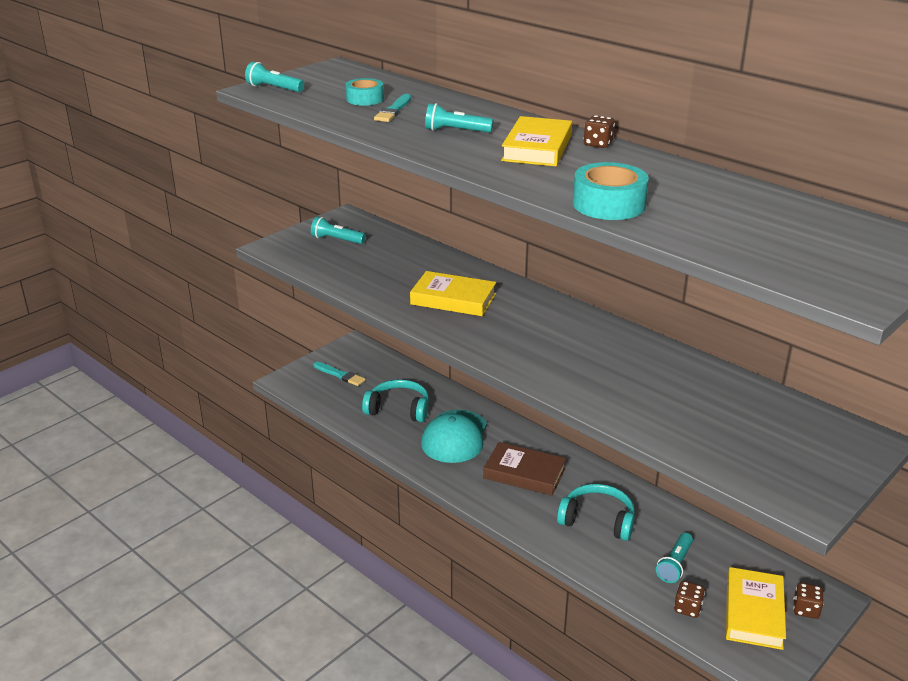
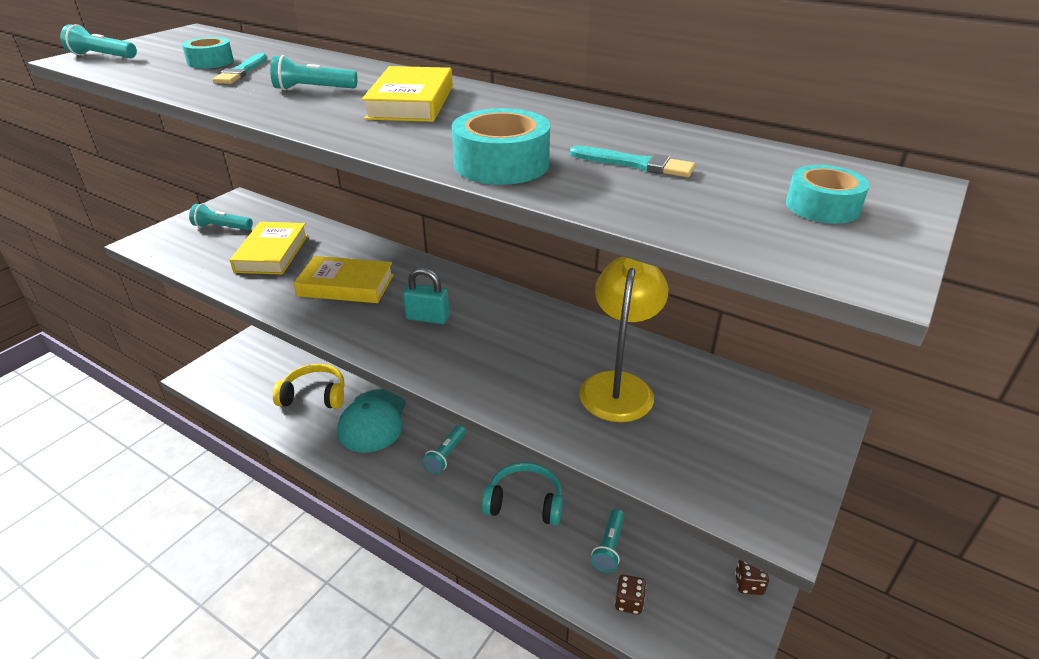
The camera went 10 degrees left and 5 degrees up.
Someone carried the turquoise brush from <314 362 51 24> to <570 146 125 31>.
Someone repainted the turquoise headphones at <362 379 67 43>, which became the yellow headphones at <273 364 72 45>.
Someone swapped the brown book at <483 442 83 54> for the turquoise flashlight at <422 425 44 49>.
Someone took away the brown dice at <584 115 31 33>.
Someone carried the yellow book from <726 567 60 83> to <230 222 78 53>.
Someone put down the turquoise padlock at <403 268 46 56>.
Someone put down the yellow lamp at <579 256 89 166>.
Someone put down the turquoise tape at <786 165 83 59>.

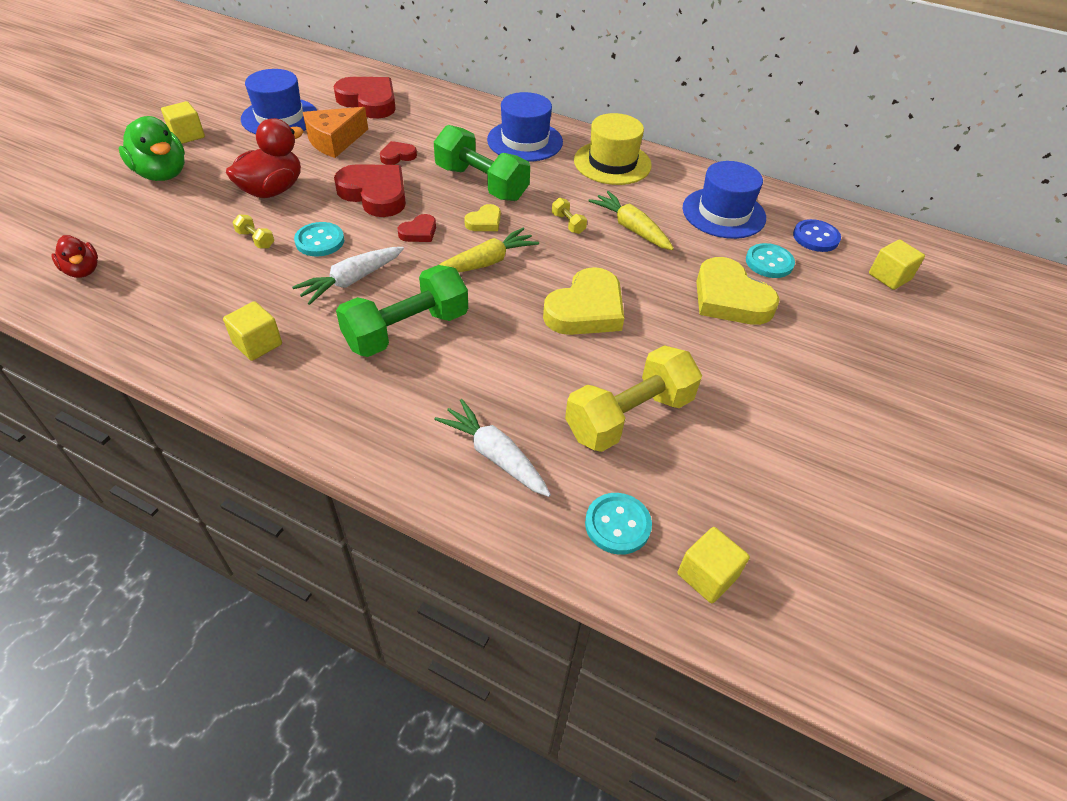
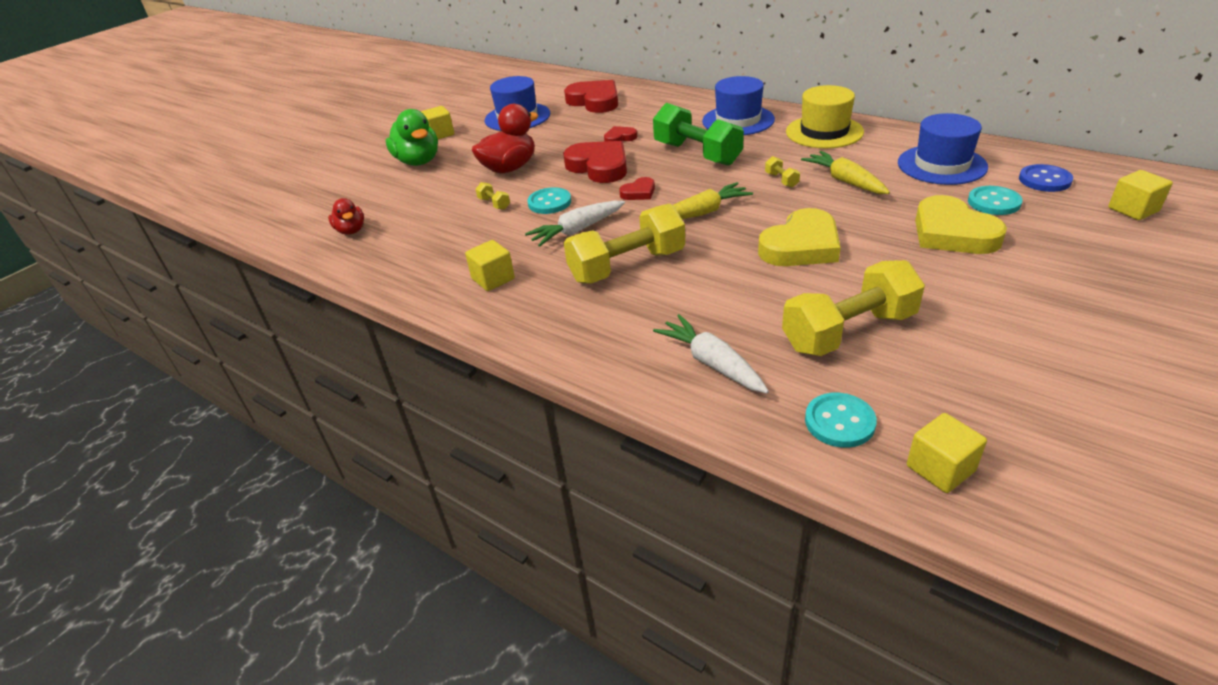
The camera went 15 degrees right and 10 degrees down.
Someone took away the orange cheese at <303 107 65 51>.
Someone repainted the green dumbbell at <336 265 132 92>, which became the yellow dumbbell at <564 204 121 80>.
Someone took away the yellow heart at <464 204 37 27>.

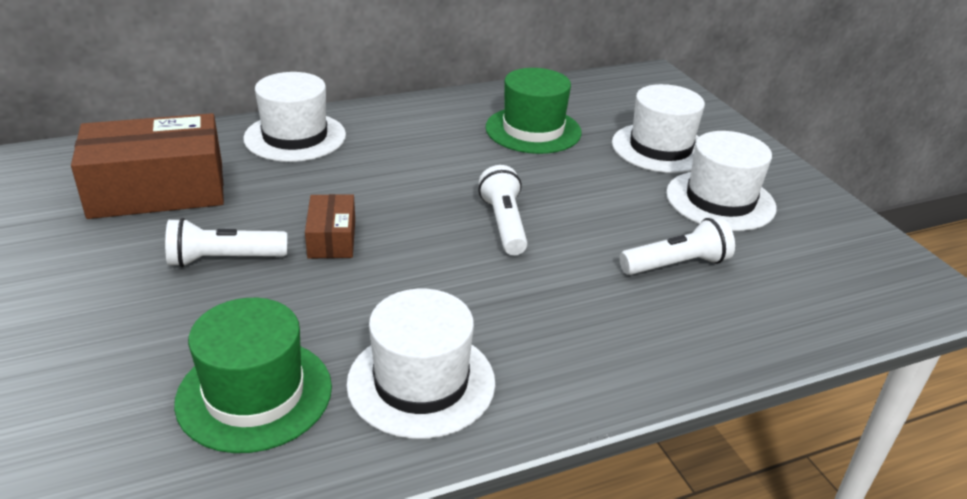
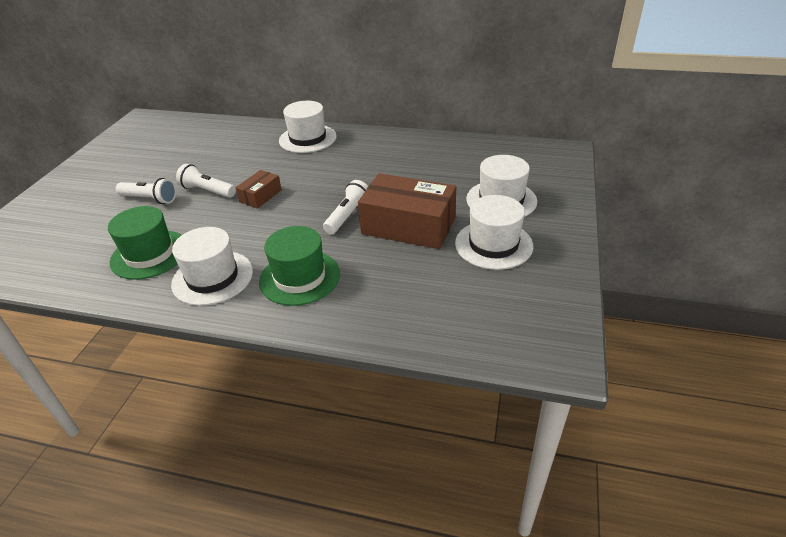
The camera went 40 degrees right and 5 degrees up.
Someone carried the brown box from <71 113 153 106> to <358 173 98 76>.
Someone carried the green hat from <485 68 97 86> to <259 226 81 80>.
Someone carried the white flashlight from <620 217 115 58> to <116 178 60 26>.

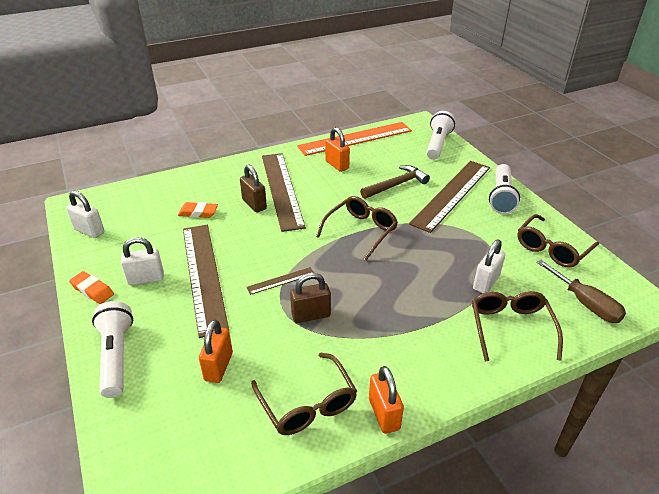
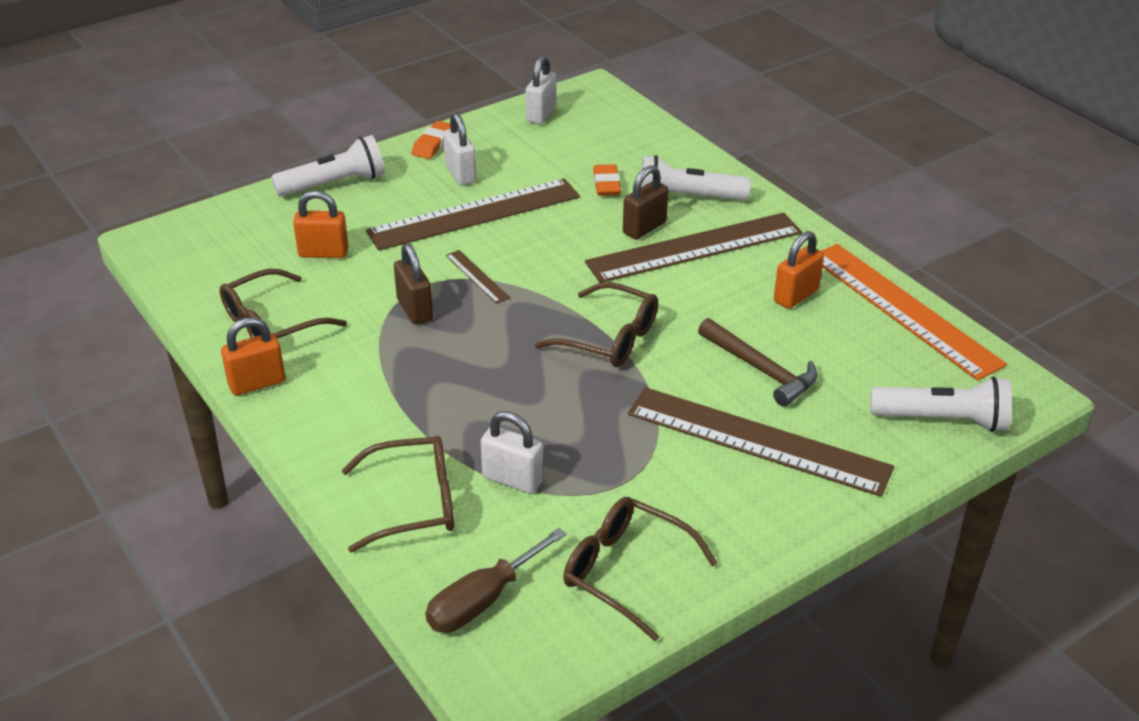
The camera went 80 degrees right and 0 degrees up.
Someone carried the white flashlight from <489 164 31 50> to <641 155 110 45>.

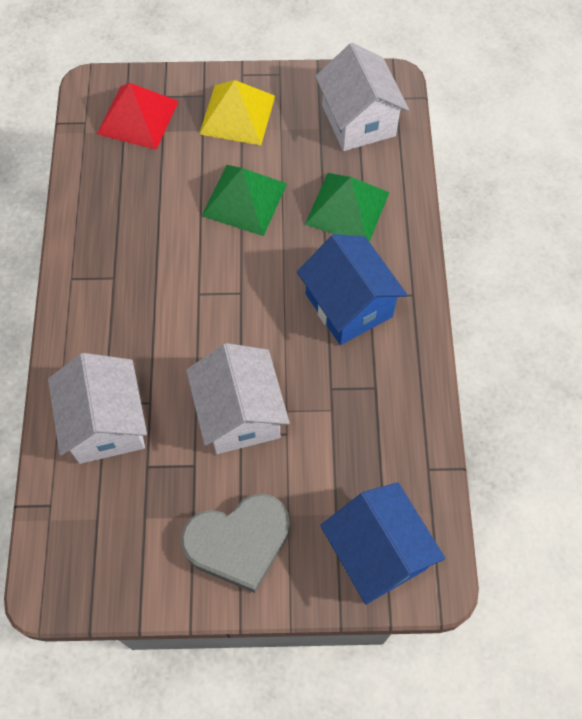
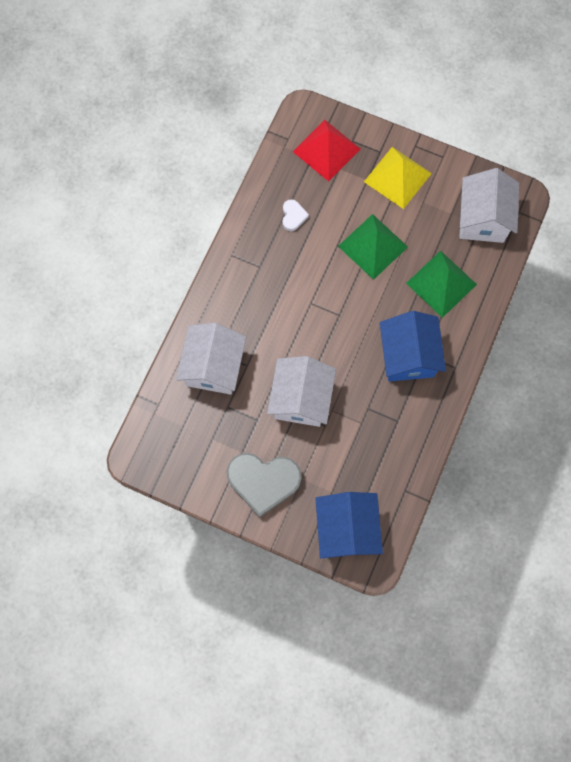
The camera went 25 degrees right and 10 degrees up.
Someone put down the white heart at <282 199 27 32>.

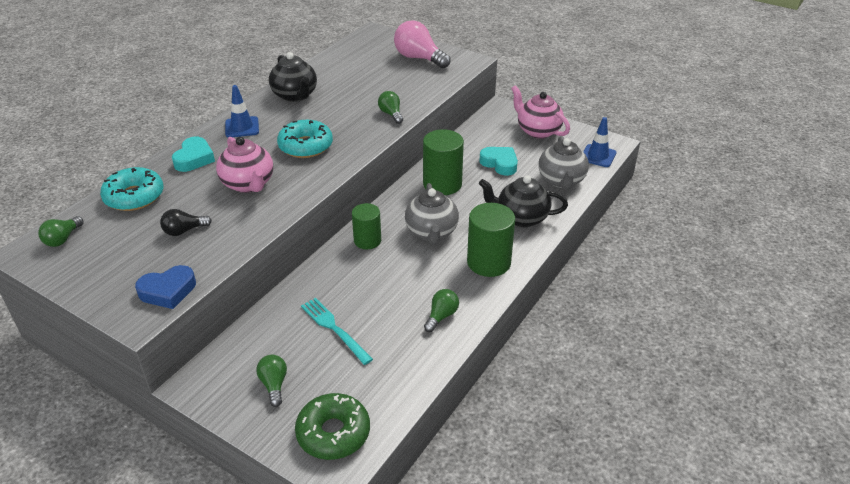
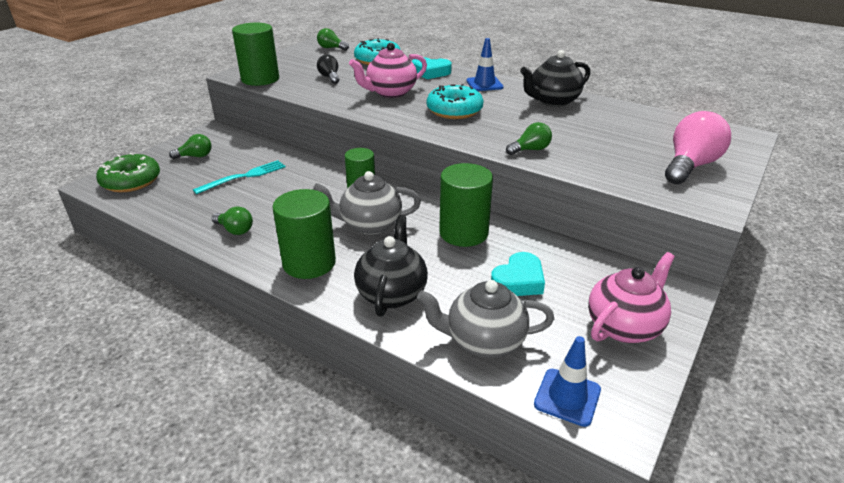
The camera went 90 degrees right and 5 degrees down.
Someone swapped the blue heart at <135 265 61 44> for the green cylinder at <232 22 47 64>.

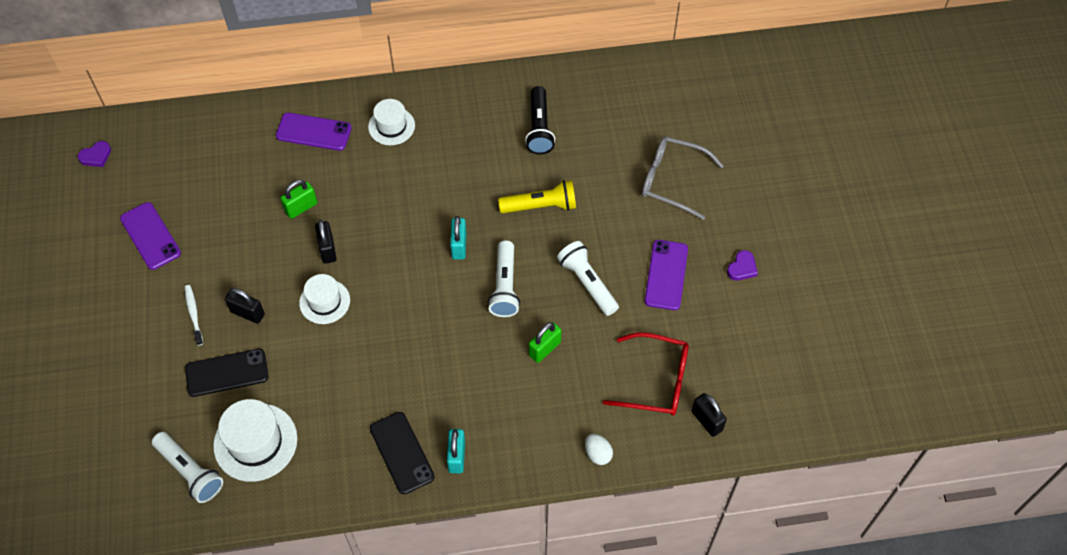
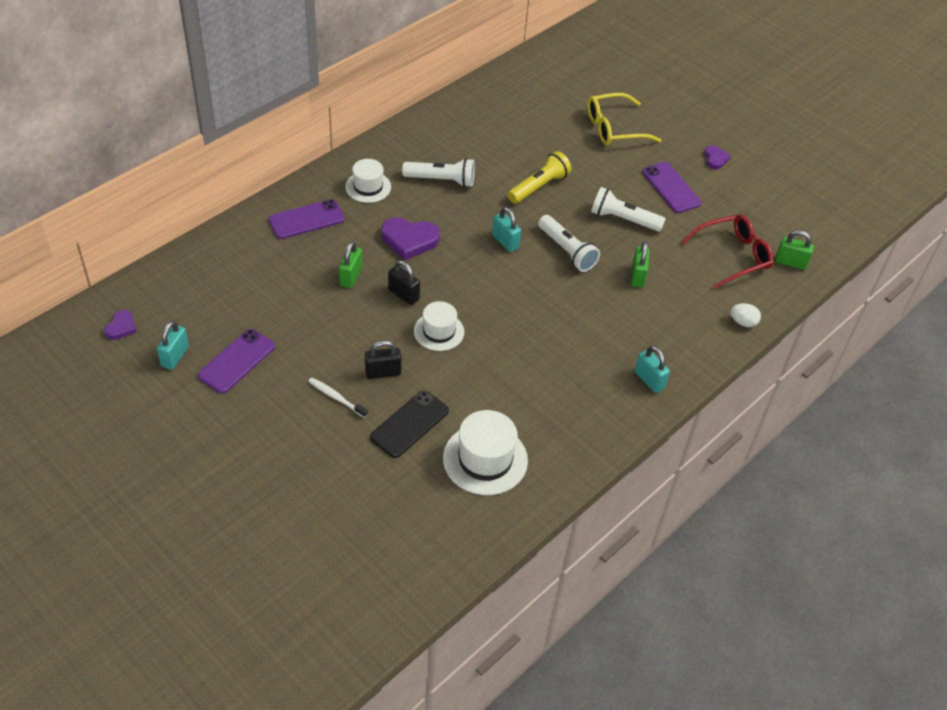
The camera went 40 degrees left and 10 degrees down.
Someone rotated the purple phone at <120 202 61 68> by 75 degrees counterclockwise.
Someone carried the white flashlight from <152 432 71 71> to <402 158 73 29>.
Someone took away the black phone at <370 412 65 82>.
Someone took away the black flashlight at <525 86 30 68>.
Someone repainted the grey glasses at <642 137 82 83>, which became the yellow glasses at <587 93 74 52>.
Someone repainted the black padlock at <692 393 35 44>, which became the green padlock at <775 230 39 40>.
Someone put down the turquoise padlock at <157 320 32 50>.
Someone put down the purple heart at <382 217 58 43>.

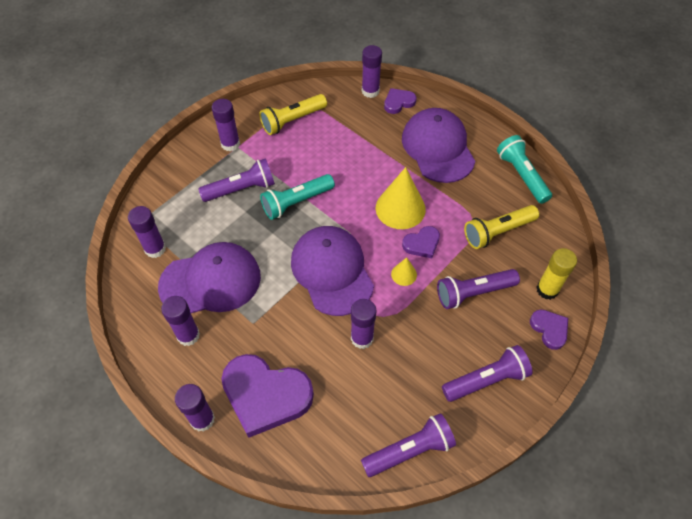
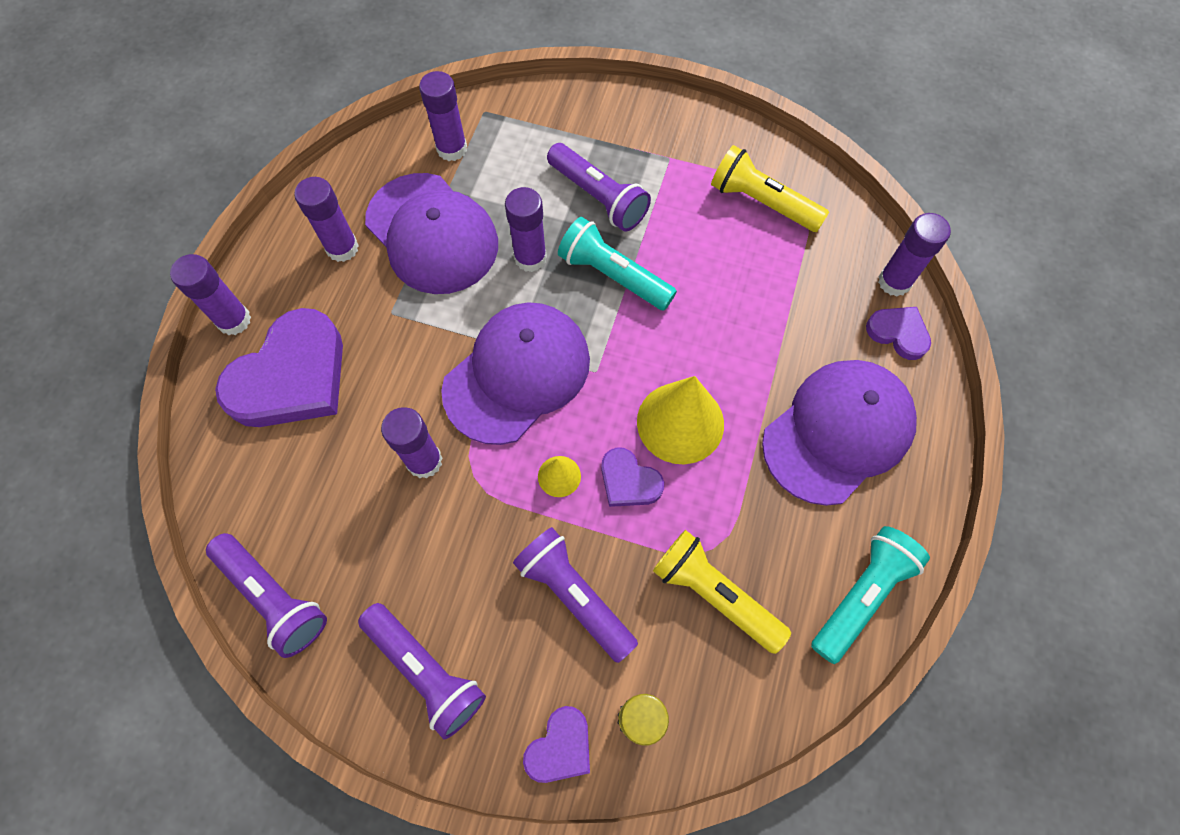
The camera went 65 degrees right and 10 degrees up.
Someone carried the purple glue stick from <212 99 28 52> to <505 187 42 85>.
Someone rotated the purple heart at <221 354 93 84> by 135 degrees counterclockwise.

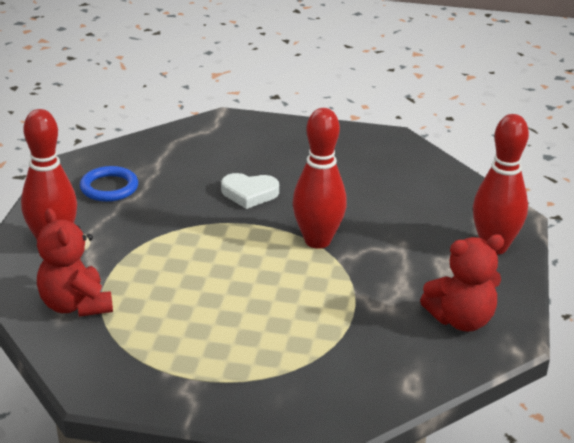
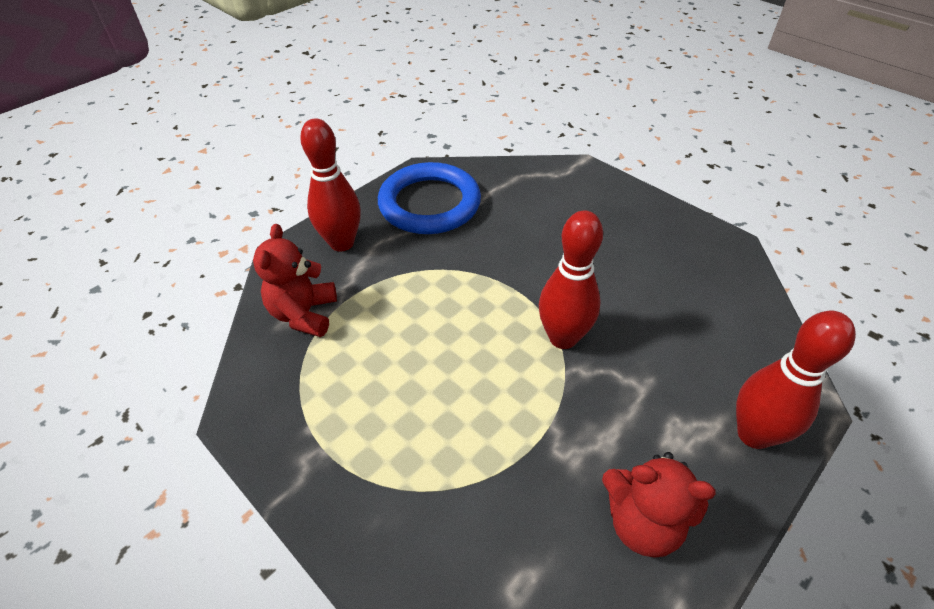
The camera went 35 degrees right and 15 degrees up.
Someone scaled the blue ring at <80 166 58 36> by 1.92.
Someone took away the white heart at <221 173 58 36>.

